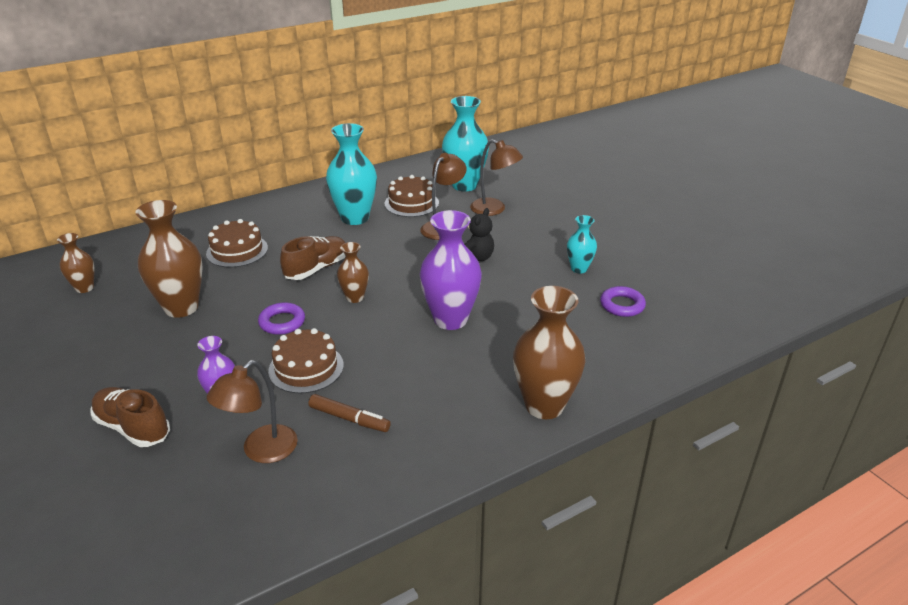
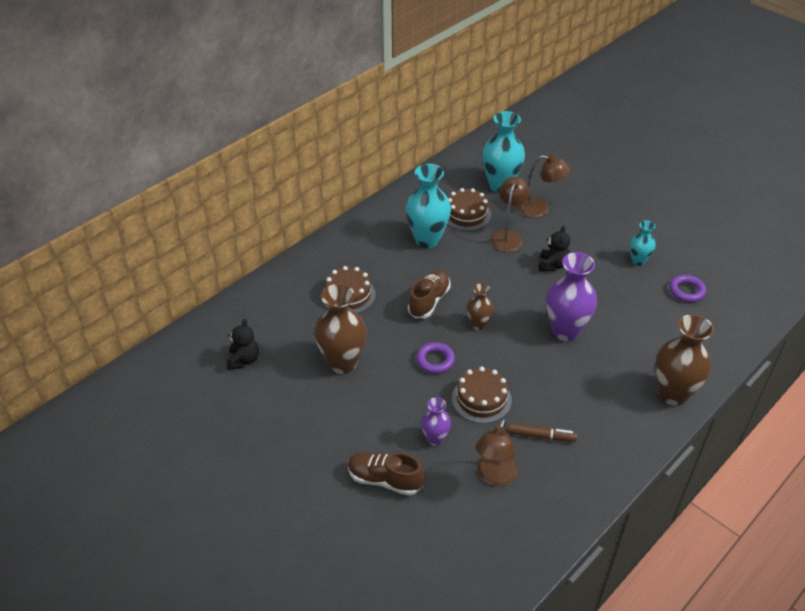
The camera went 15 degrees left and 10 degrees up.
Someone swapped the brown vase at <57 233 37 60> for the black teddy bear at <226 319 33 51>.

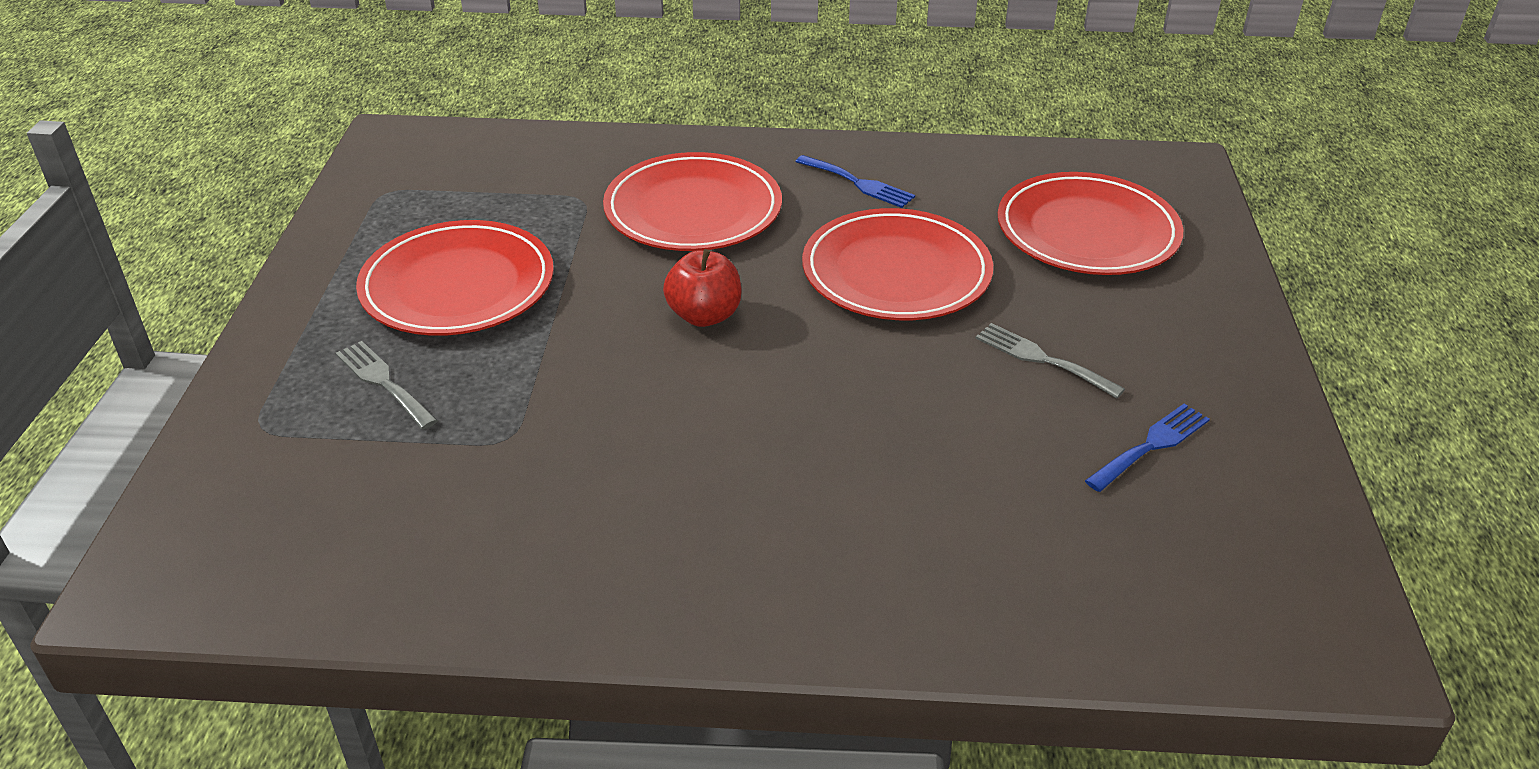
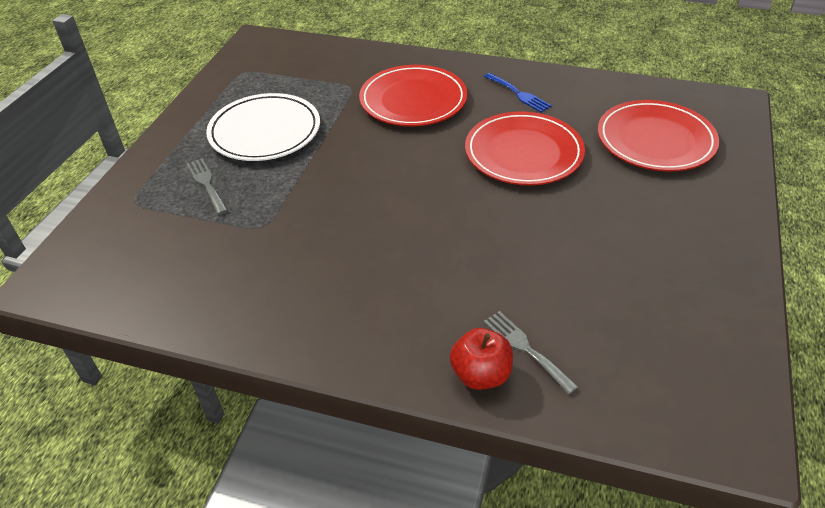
The camera went 15 degrees right and 5 degrees up.
Someone repainted the red plate at <356 220 198 116>, which became the white plate at <206 93 114 68>.
Someone carried the red apple from <663 249 79 78> to <450 328 63 62>.
Someone carried the grey fork from <976 323 149 76> to <484 311 94 83>.
Someone took away the blue fork at <1085 404 125 88>.

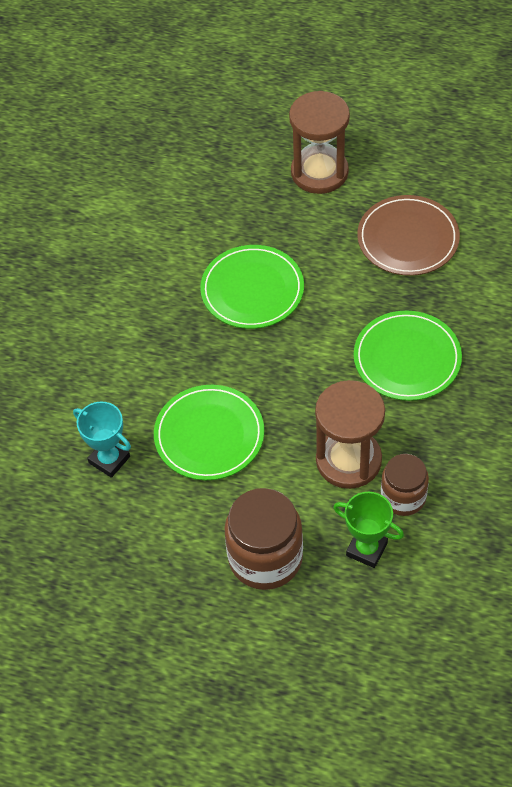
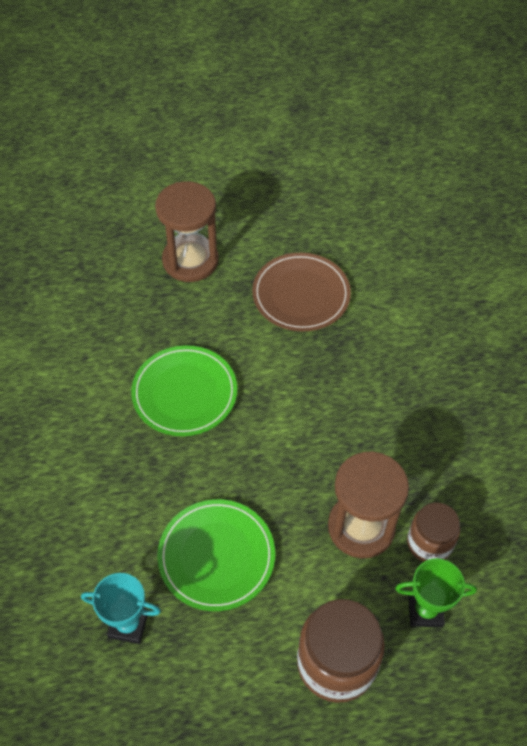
The camera went 30 degrees left and 0 degrees up.
Someone took away the green plate at <354 311 108 90>.

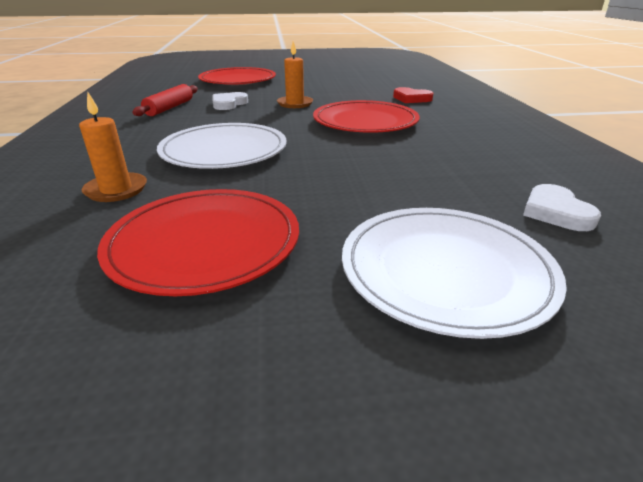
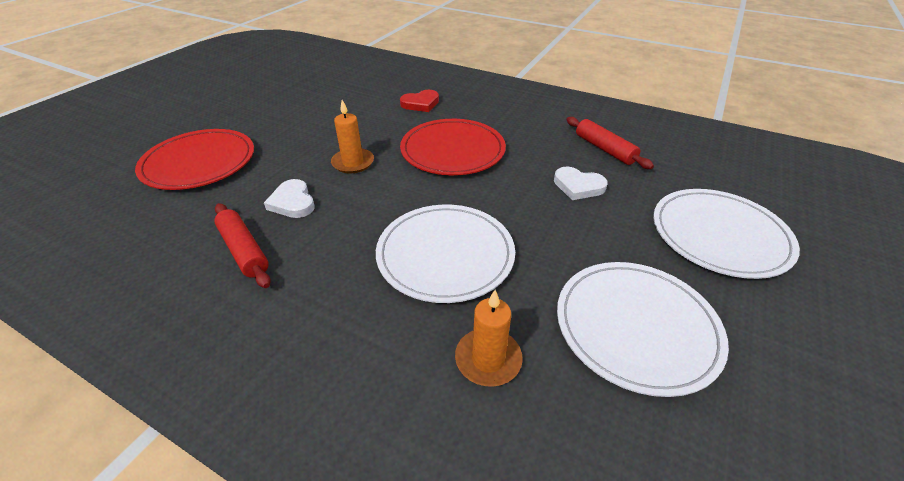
The camera went 55 degrees left and 10 degrees up.
Someone repainted the red plate at <97 189 202 107>, which became the white plate at <557 262 172 135>.
Someone carried the white heart from <523 184 78 47> to <554 167 54 33>.
Someone put down the red rolling pin at <566 117 88 52>.

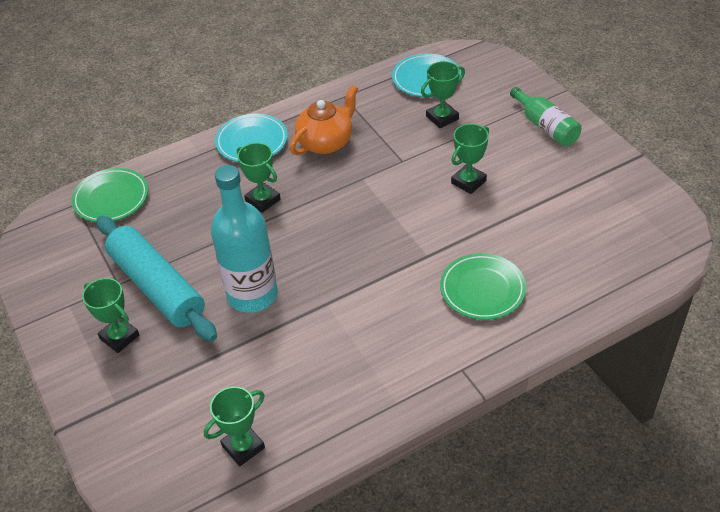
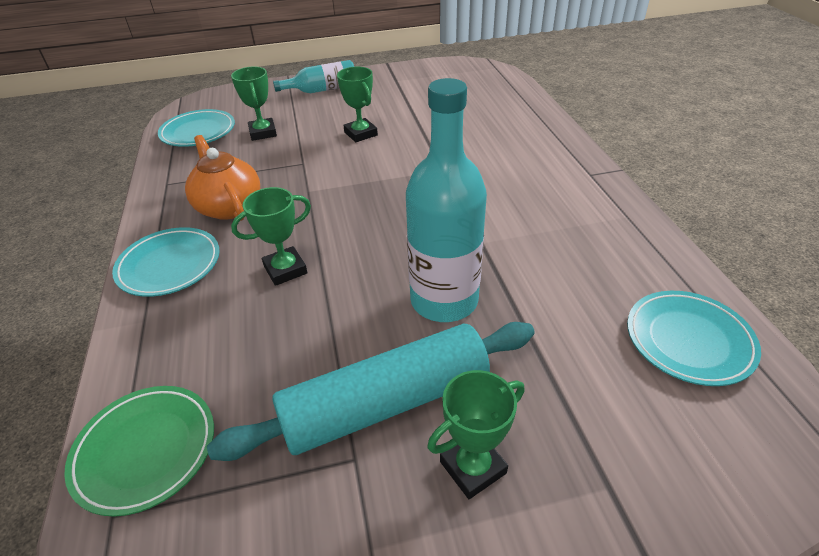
The camera went 75 degrees left and 5 degrees down.
Someone swapped the green trophy at <204 386 61 80> for the turquoise plate at <627 291 134 95>.
Someone took away the green plate at <440 253 86 67>.
Someone repainted the green bottle at <510 87 71 59>, which became the turquoise bottle at <273 60 81 33>.

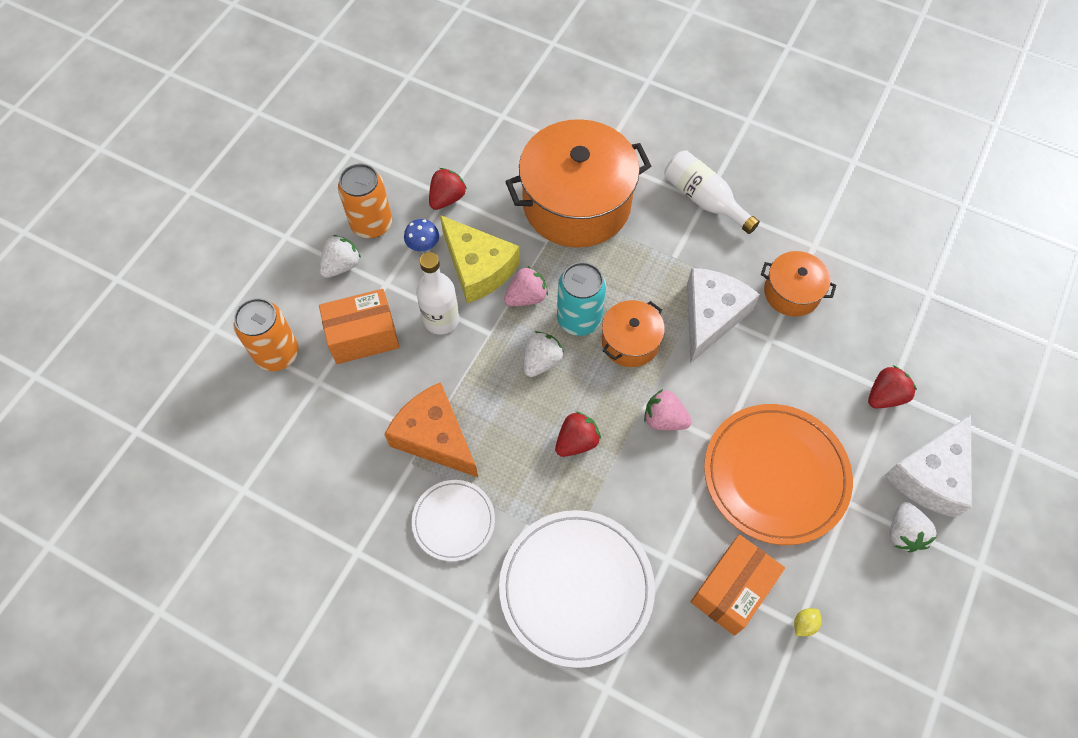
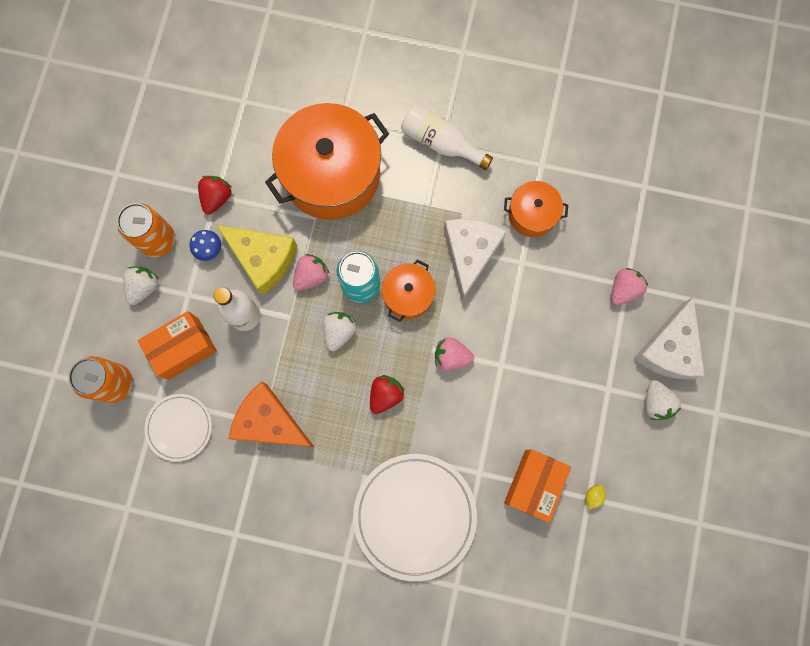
The camera went 15 degrees left and 15 degrees up.
Someone carried the white plate from <412 480 83 81> to <145 394 67 68>.
Someone took away the orange plate at <704 404 149 141>.
Someone repainted the red strawberry at <868 365 49 43>, which became the pink strawberry at <611 268 37 37>.

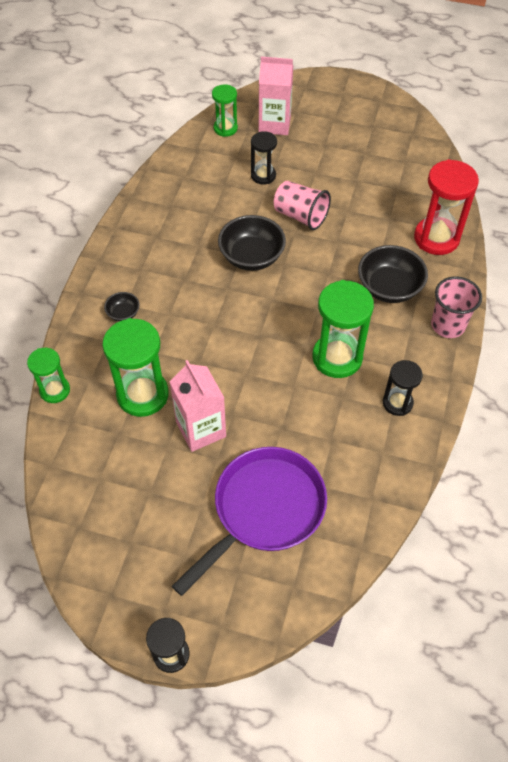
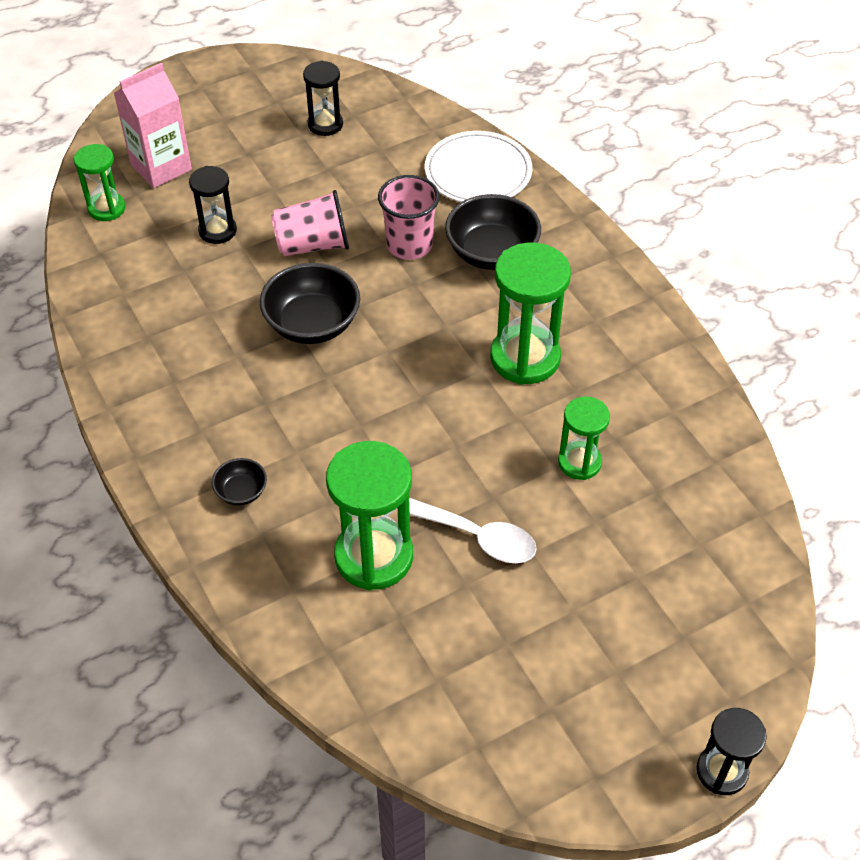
The camera went 45 degrees left and 5 degrees down.
Someone carried the green hourglass from <27 348 43 55> to <558 397 52 83>.
Someone swapped the pink carton at <170 360 56 92> for the white spoon at <409 498 128 65>.
Someone took away the purple pan at <172 447 155 149>.
Someone carried the black hourglass from <383 360 40 56> to <303 61 40 75>.
Someone swapped the red hourglass at <414 159 65 96> for the white plate at <425 131 107 71>.
Someone carried the pink cup from <431 276 51 62> to <378 175 62 85>.

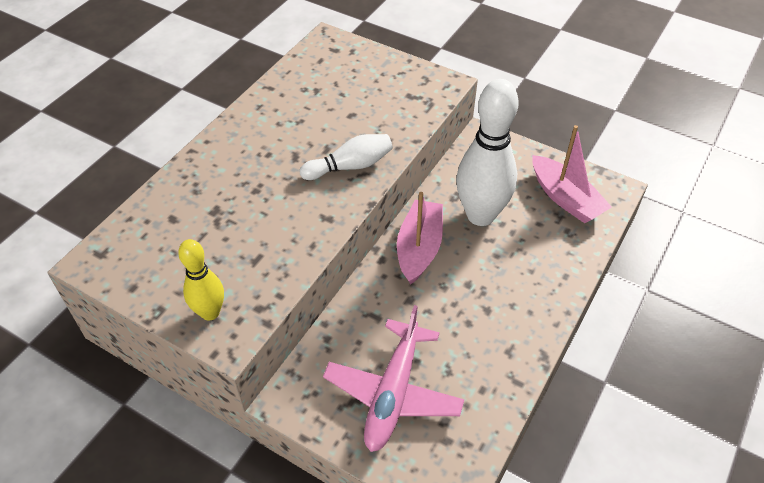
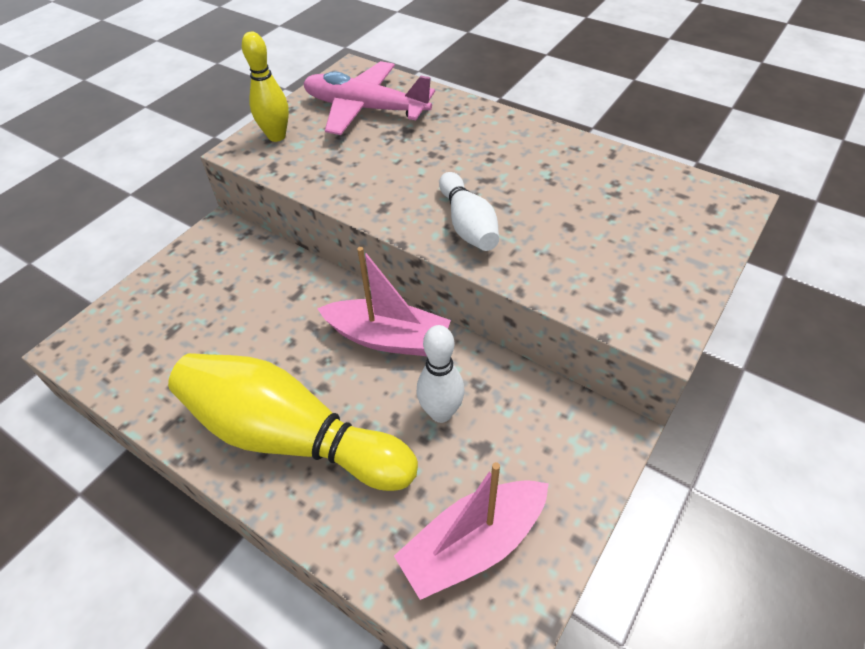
The camera went 95 degrees right and 0 degrees up.
Someone carried the pink plane from <323 305 141 147> to <303 61 132 74>.
Someone scaled the white bowling pin at <456 79 63 147> by 0.54.
Someone put down the yellow bowling pin at <168 353 250 138>.

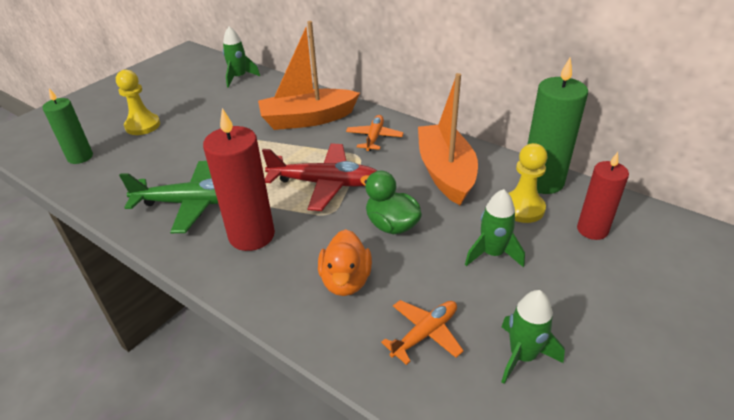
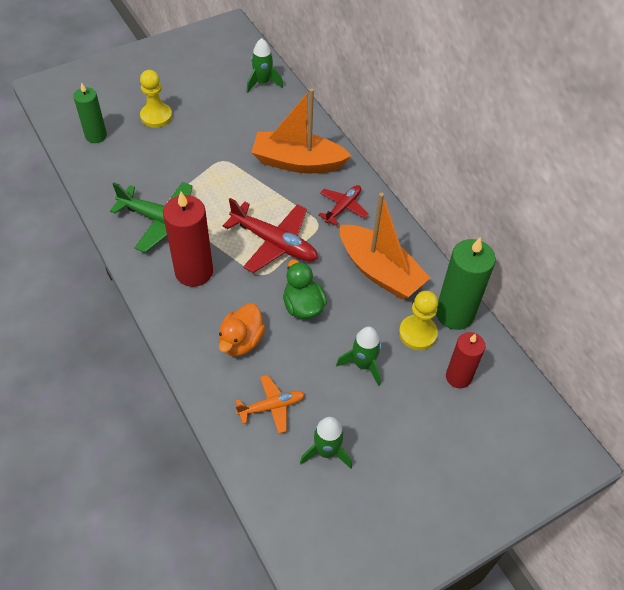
The camera went 20 degrees right and 15 degrees up.
Someone repainted the orange plane at <346 115 58 36>, which became the red plane at <318 185 51 41>.
Someone rotated the orange boat at <418 73 60 132> by 120 degrees clockwise.

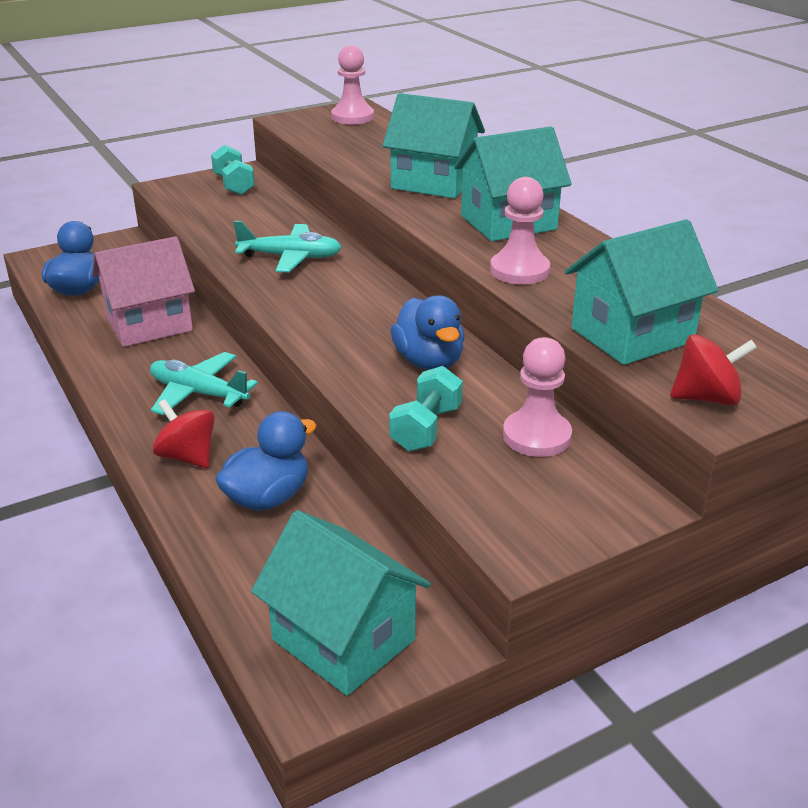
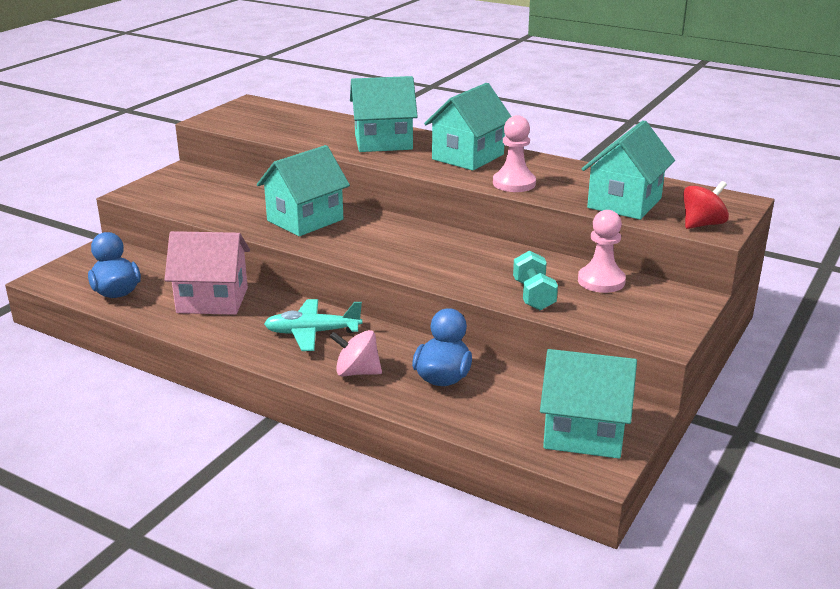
The camera went 30 degrees left and 5 degrees down.
Someone rotated the pink house at <92 236 103 111> by 60 degrees clockwise.
Someone repainted the red spinning top at <153 399 62 69>, which became the pink spinning top at <329 330 53 46>.
Someone took away the turquoise dumbbell at <211 145 44 50>.
Someone swapped the turquoise plane at <233 221 109 51> for the turquoise house at <257 145 93 91>.
Someone took away the pink pawn at <331 45 43 79>.
Someone took away the blue duck at <390 295 75 75>.

